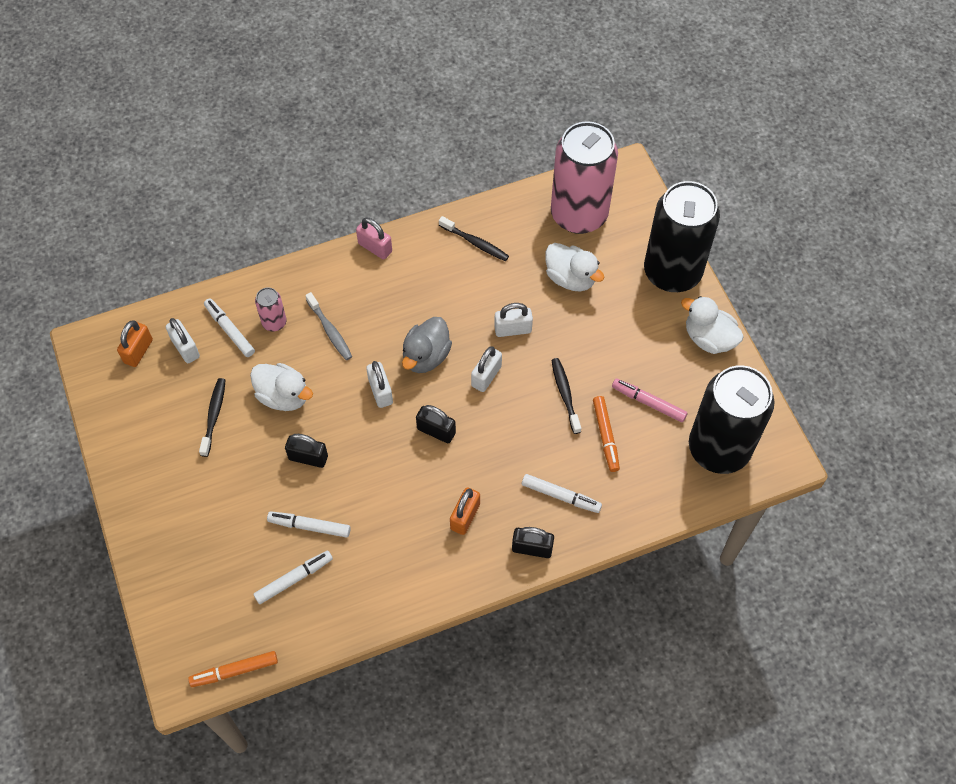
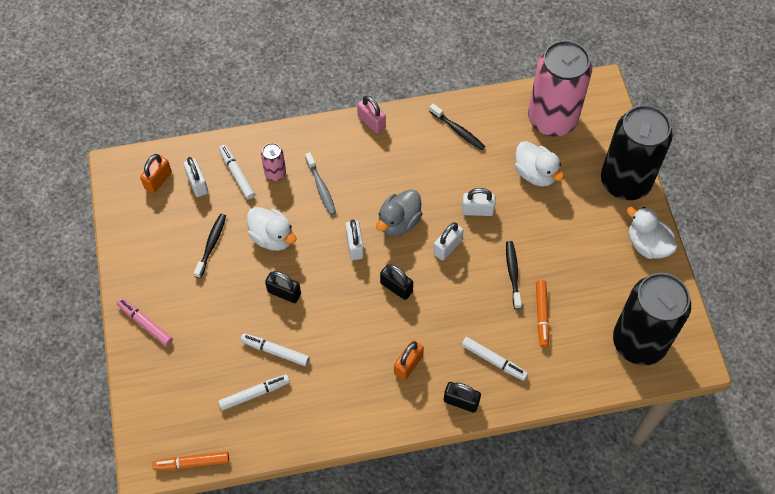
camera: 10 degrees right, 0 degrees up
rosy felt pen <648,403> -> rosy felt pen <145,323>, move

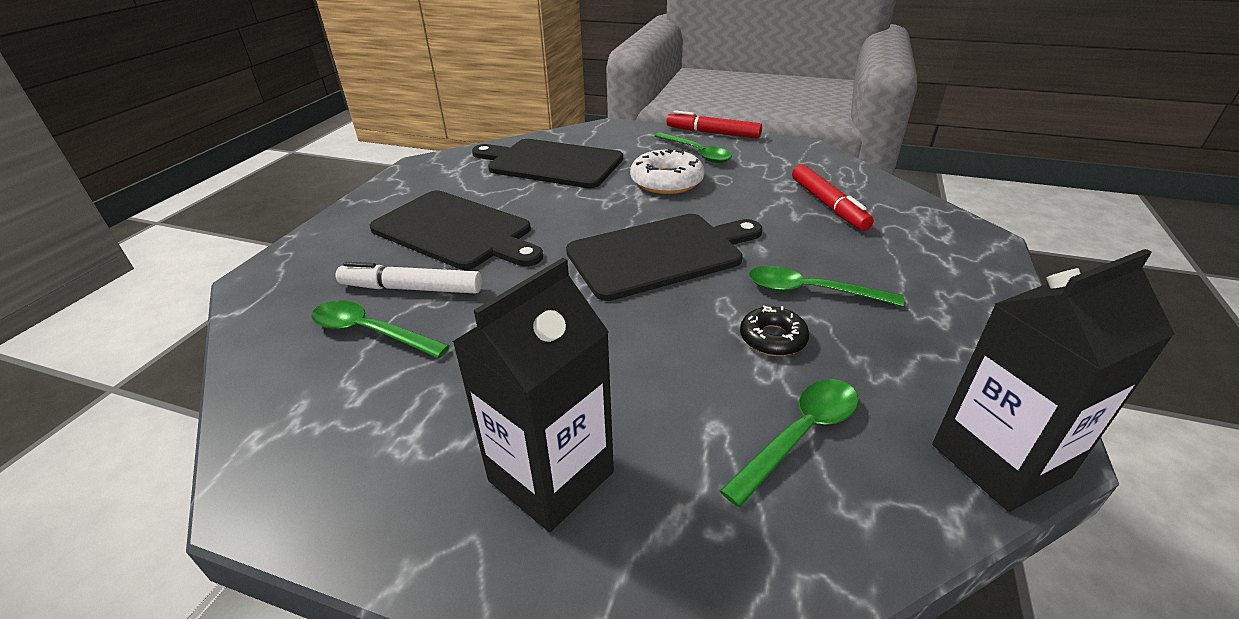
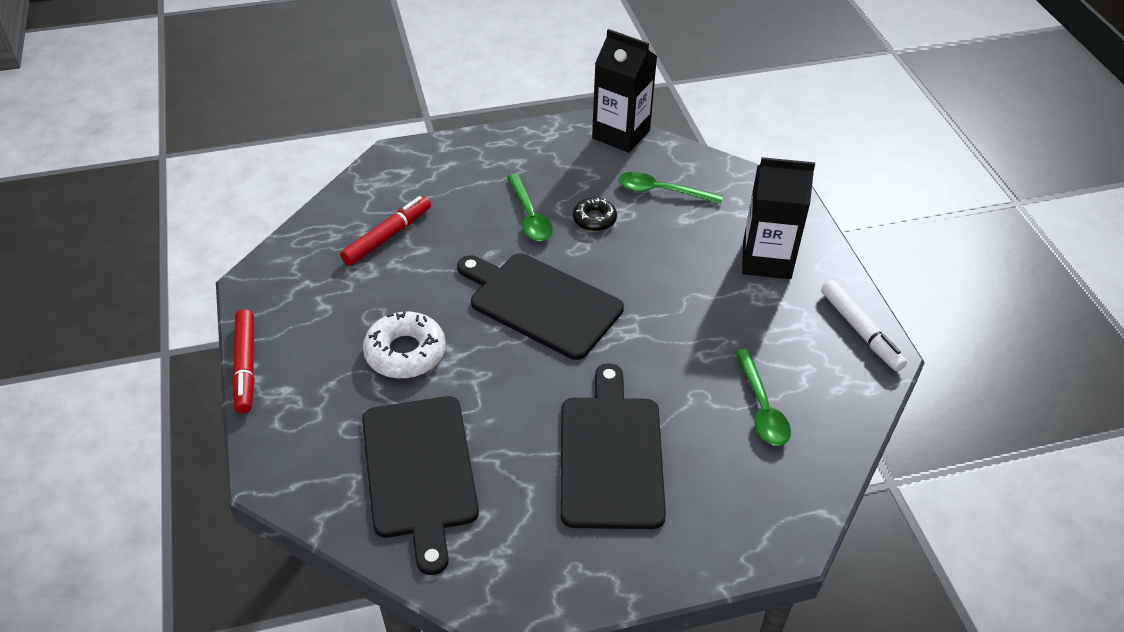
camera: 125 degrees left, 10 degrees up
leaf-green teaspoon <696,153> -> none
pure white felt pen <412,288> -> pure white felt pen <860,331>, move

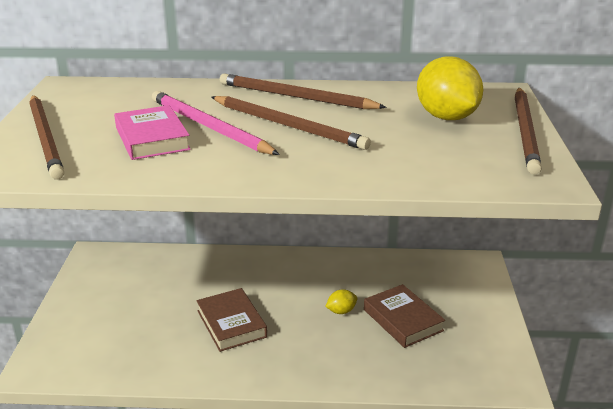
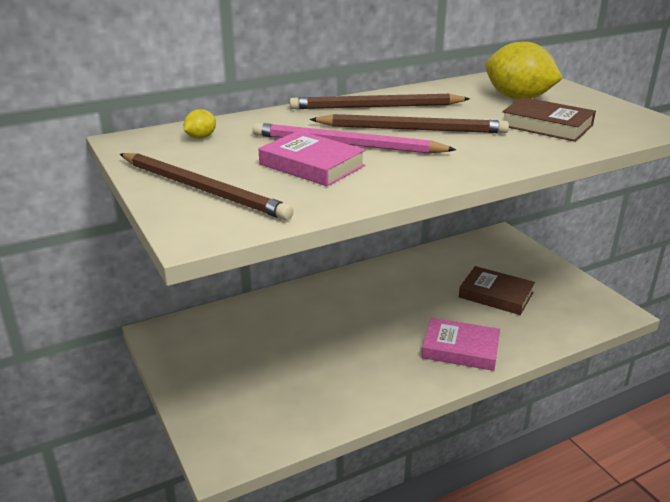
camera: 30 degrees left, 0 degrees up
dark brown wooden pencil <525,132> -> none
none -> rosy hardcover <460,349>
dark brown hardcover <231,324> -> dark brown hardcover <546,125>, move
golden citrus fruit <341,311> -> golden citrus fruit <201,137>, move

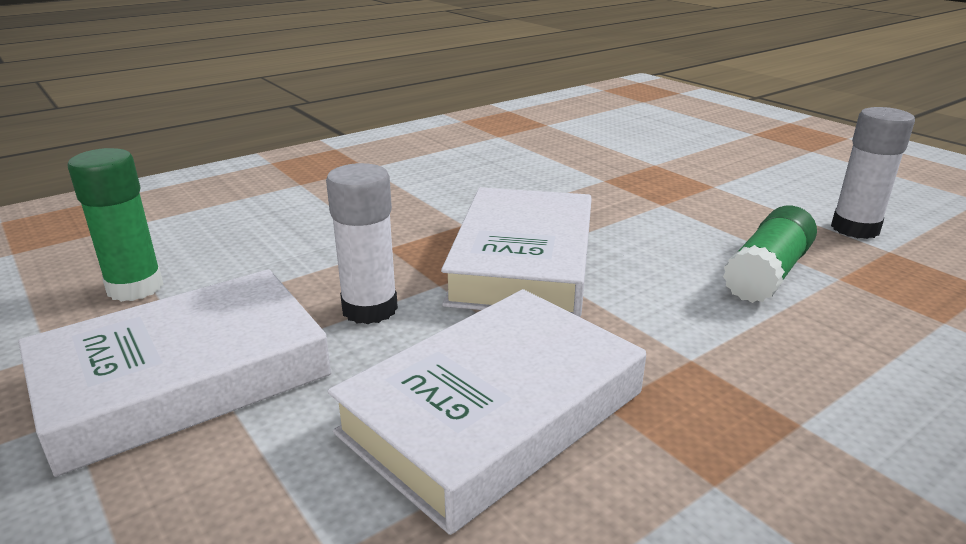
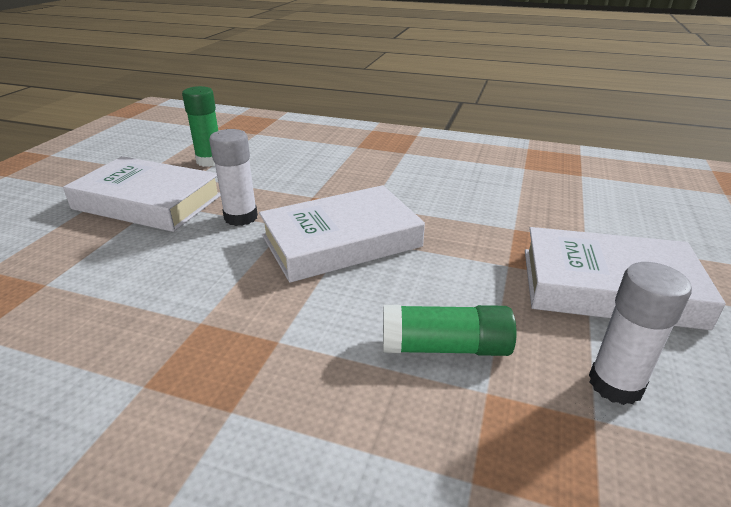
camera: 55 degrees right, 5 degrees up
pure white hardcover <492,412> -> pure white hardcover <608,287>, move

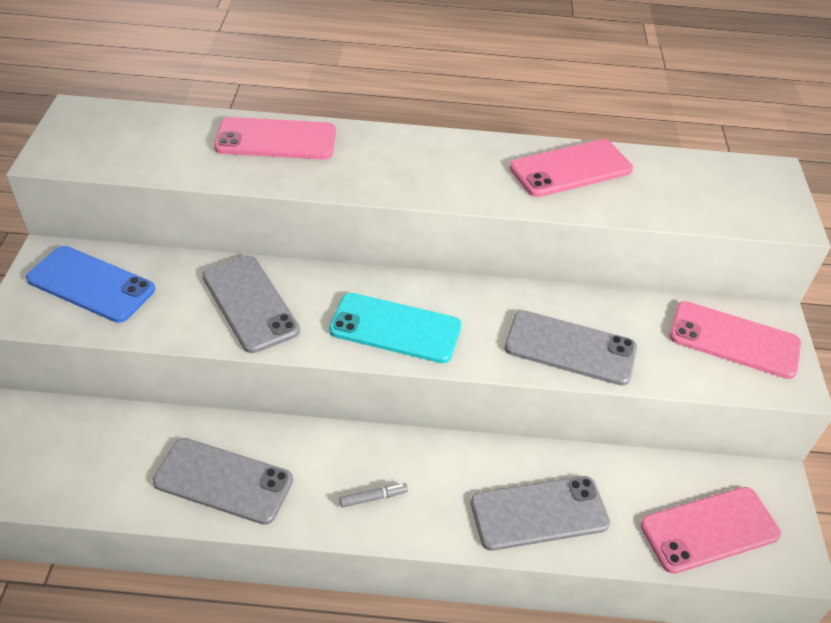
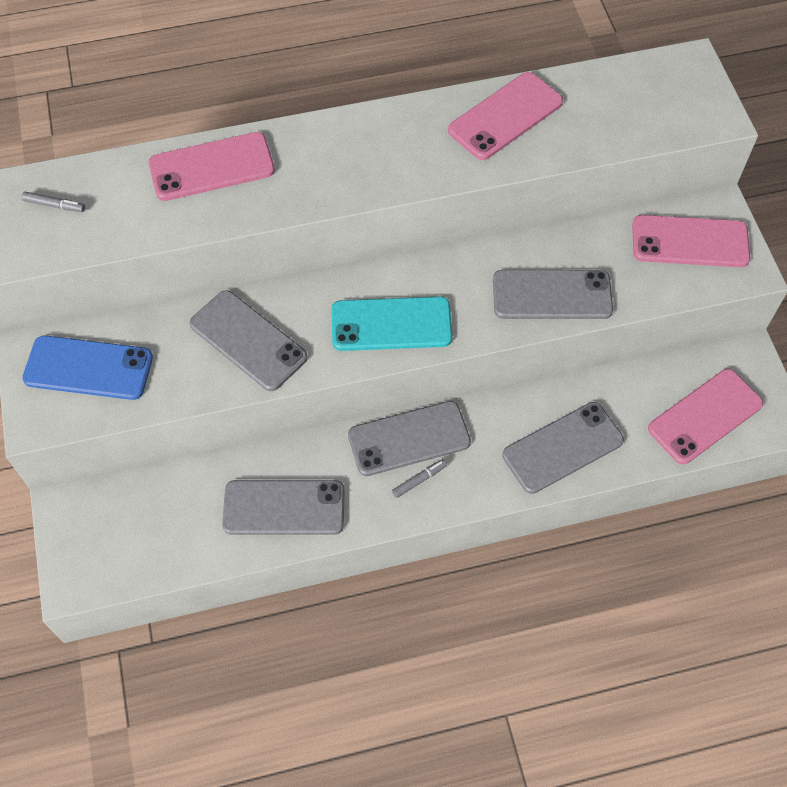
camera: 15 degrees left, 15 degrees up
none -> ash-grey felt pen <54,205>
none -> ash-grey mobile phone <409,438>

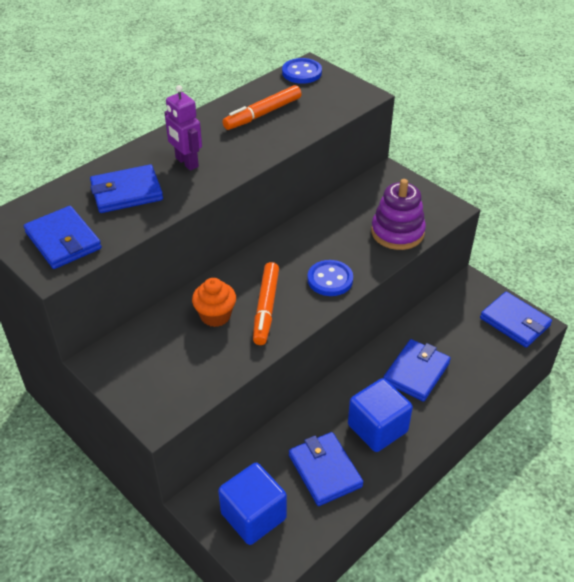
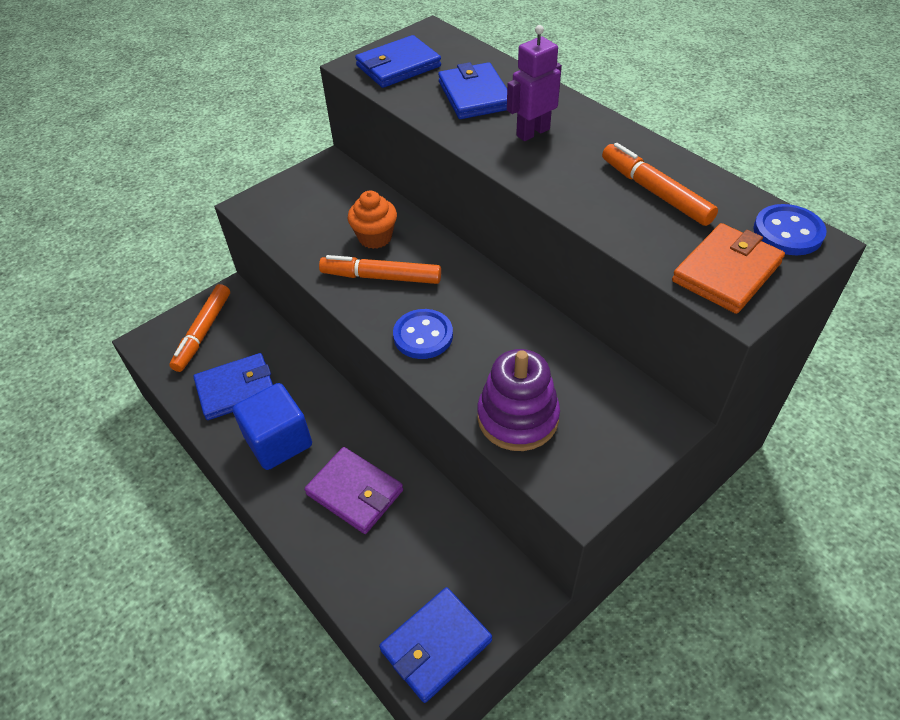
camera: 95 degrees right, 5 degrees up
none -> bright orange card wallet <726,272>
royal blue block <253,516> -> bright orange felt pen <203,332>
royal blue card wallet <416,372> -> violet card wallet <355,492>

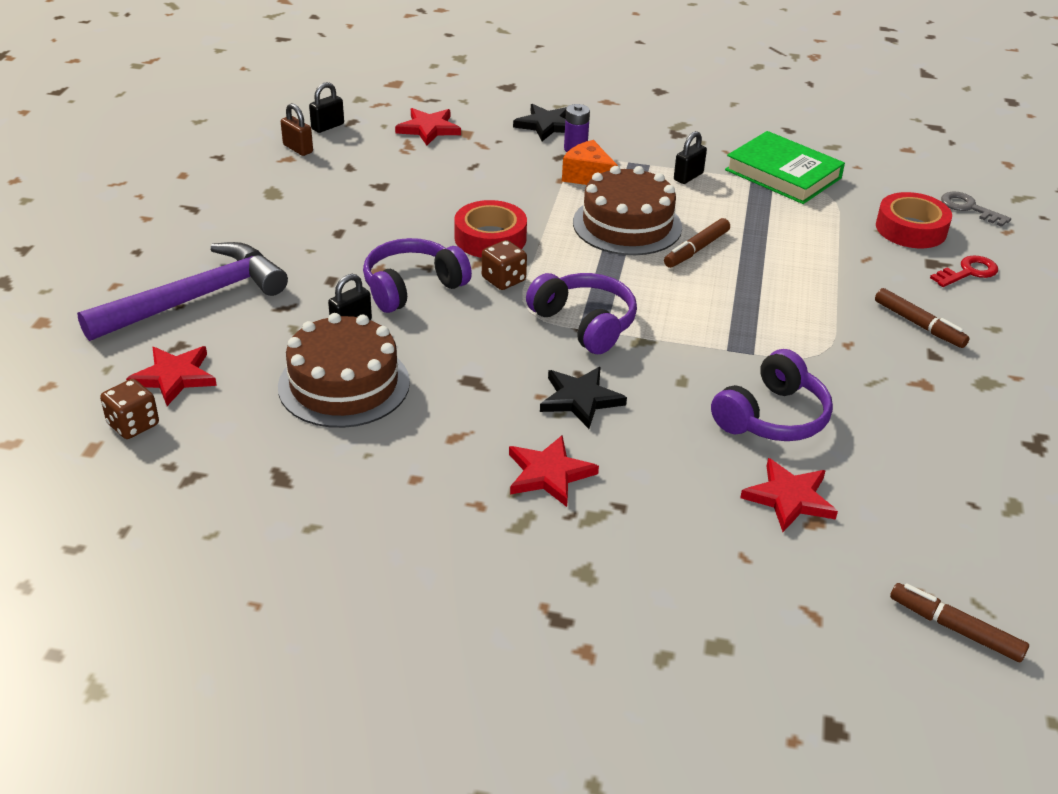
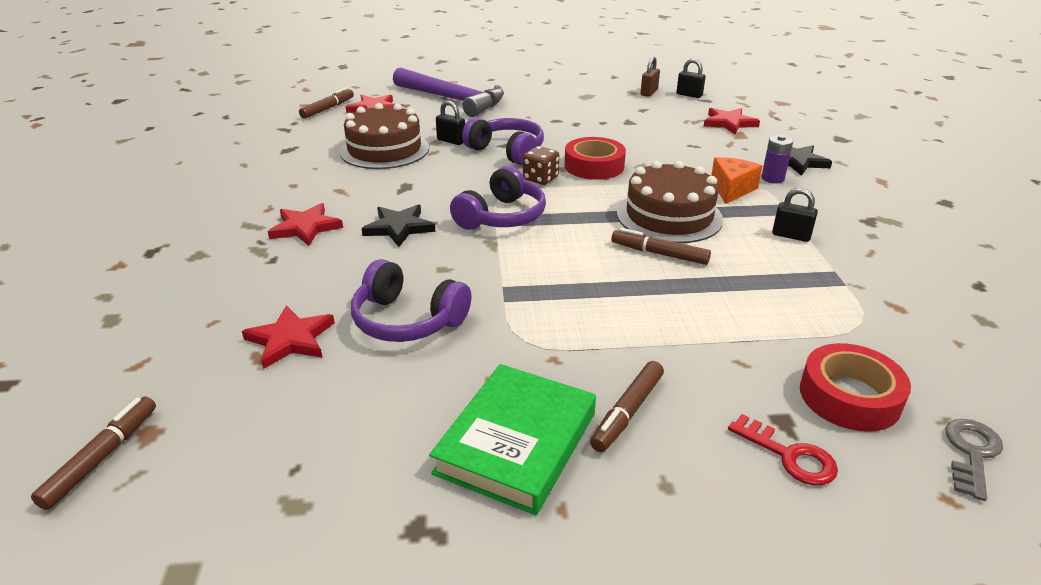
camera: 75 degrees right, 5 degrees down
leaf-green hardcover <783,174> -> leaf-green hardcover <517,443>, move
dark brown die <133,424> -> dark brown felt pen <327,108>

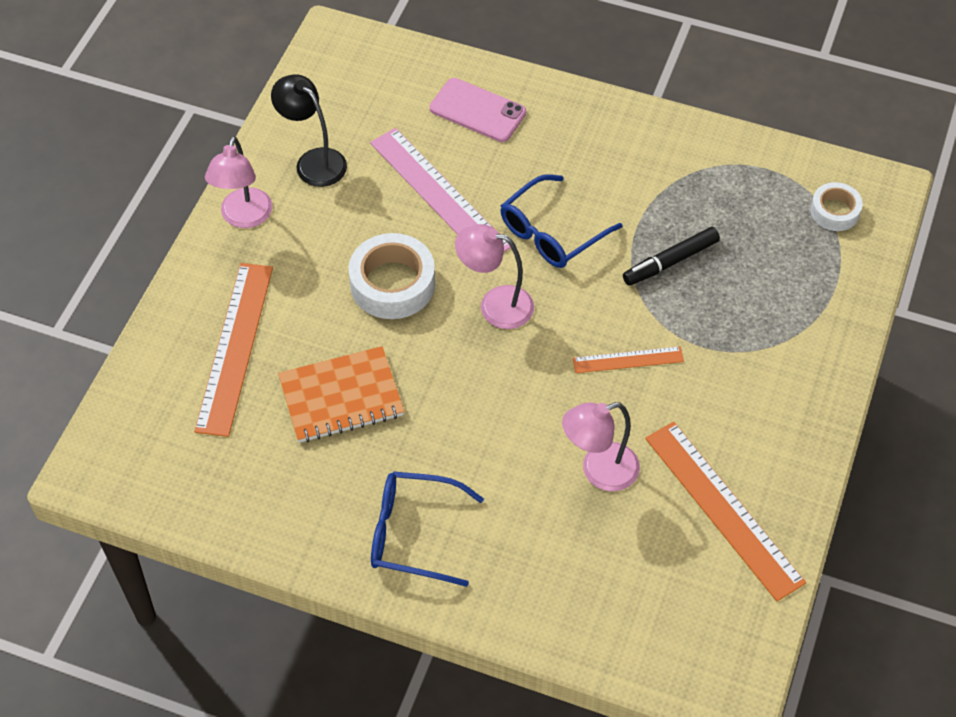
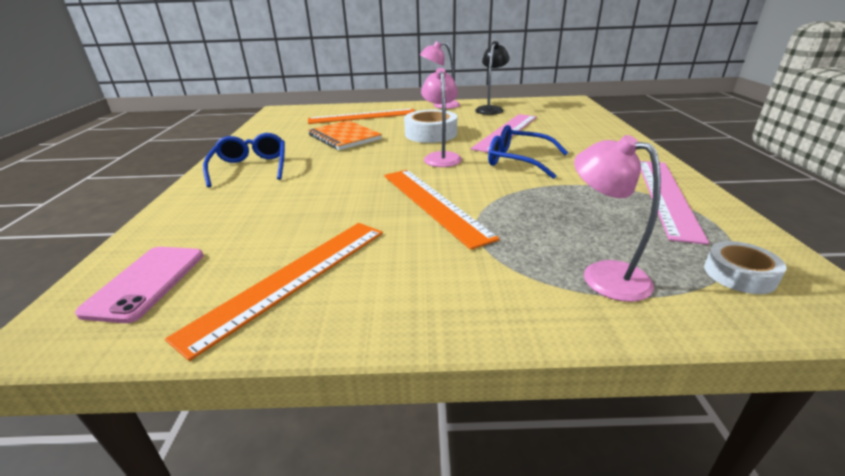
camera: 70 degrees right, 25 degrees down
black felt pen <670,262> -> none
none -> rosy measuring stick <666,196>
rosy mobile phone <477,110> -> rosy mobile phone <146,282>, move
rosy reading lamp <599,471> -> rosy reading lamp <603,274>, move
bright orange measuring stick <628,360> -> bright orange measuring stick <433,203>, x1.88

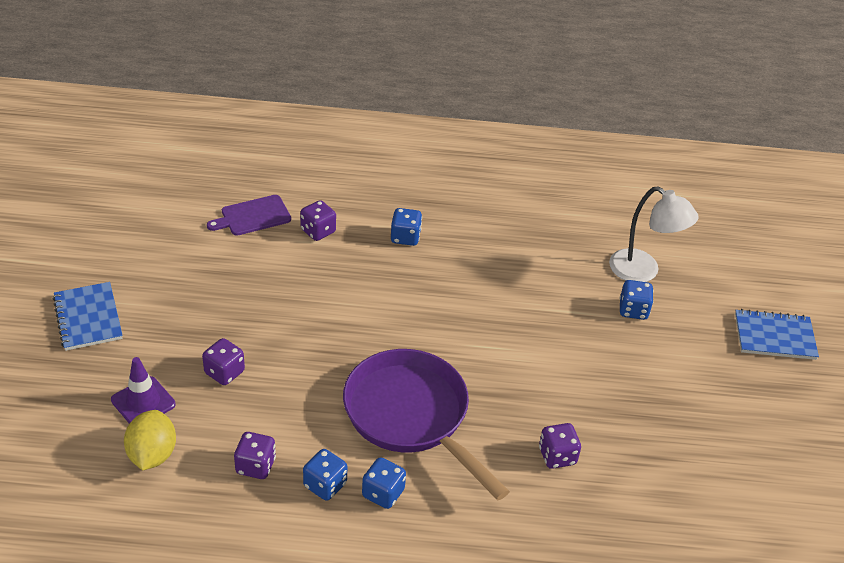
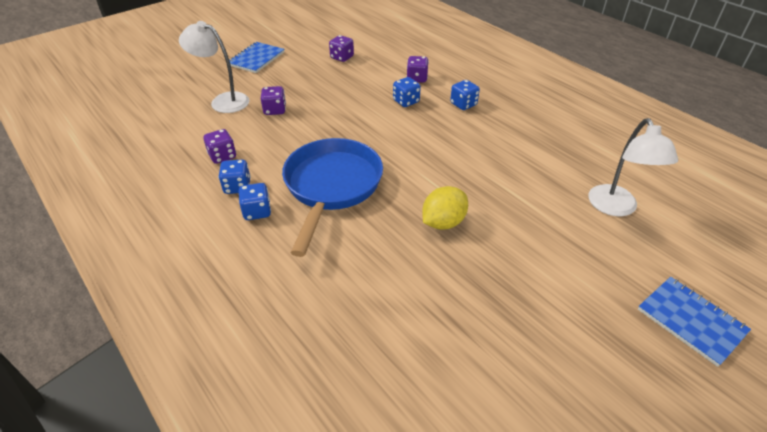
camera: 50 degrees right, 0 degrees up
violet bread board <252,216> -> none
golden citrus fruit <152,454> -> golden citrus fruit <443,222>, move
violet die <557,456> -> violet die <342,57>, move
royal blue die <633,310> -> royal blue die <406,101>, move
violet traffic cone <143,402> -> pure white reading lamp <223,101>
violet skillet <411,416> -> royal blue skillet <331,186>

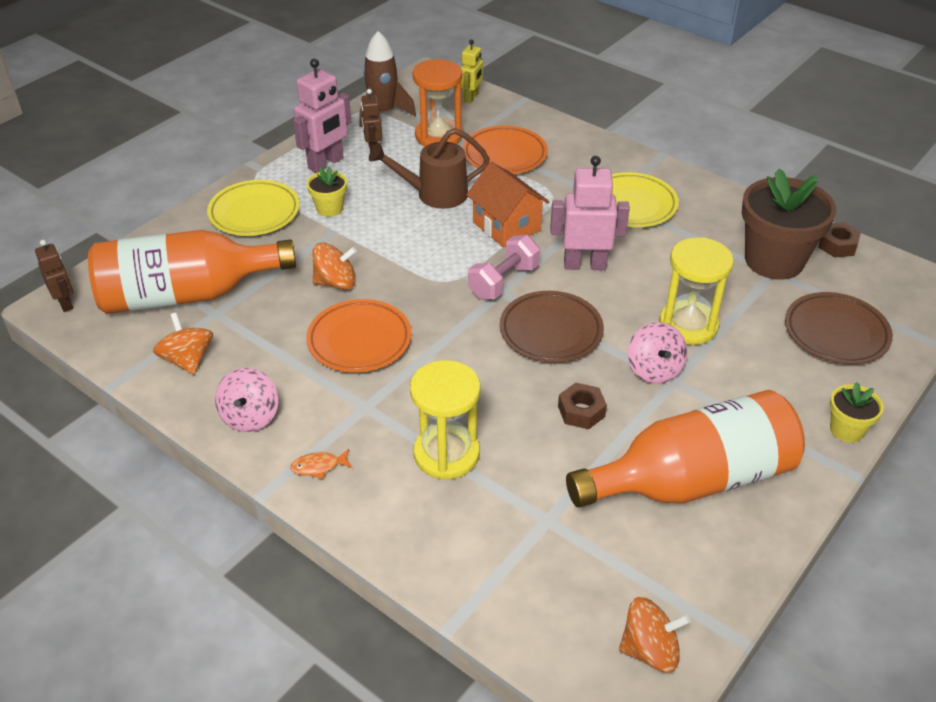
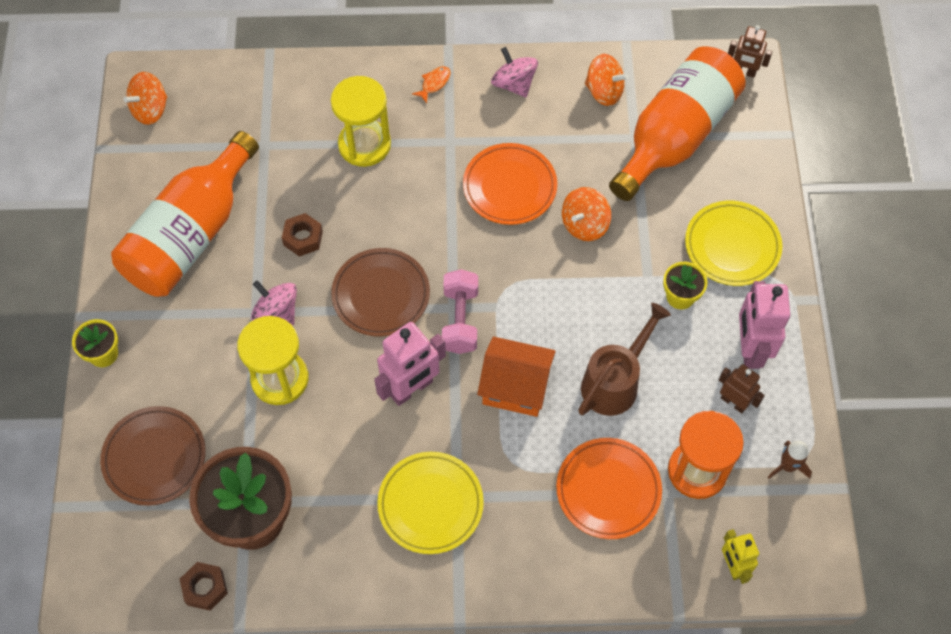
camera: 140 degrees right, 20 degrees up
dark brown rocket <383,113> -> dark brown rocket <787,466>, x0.57

